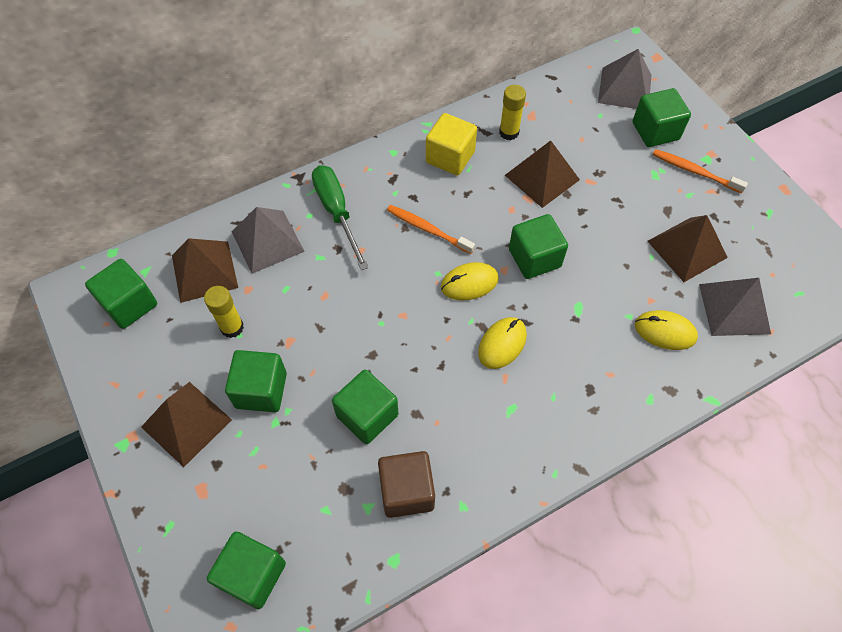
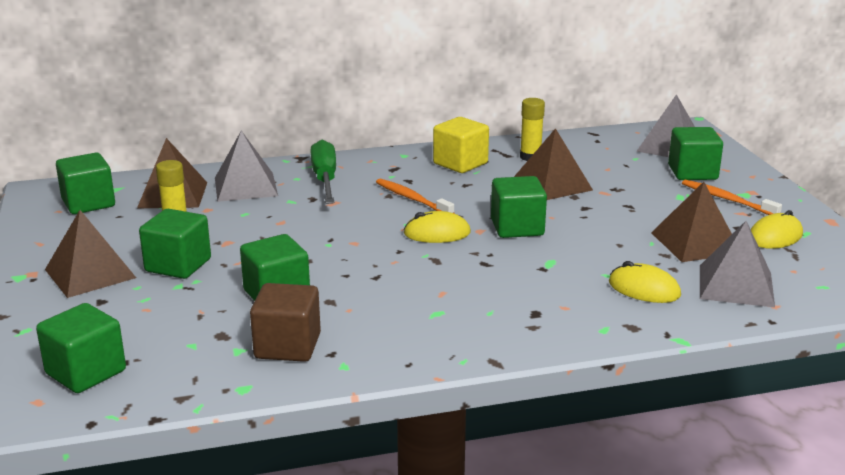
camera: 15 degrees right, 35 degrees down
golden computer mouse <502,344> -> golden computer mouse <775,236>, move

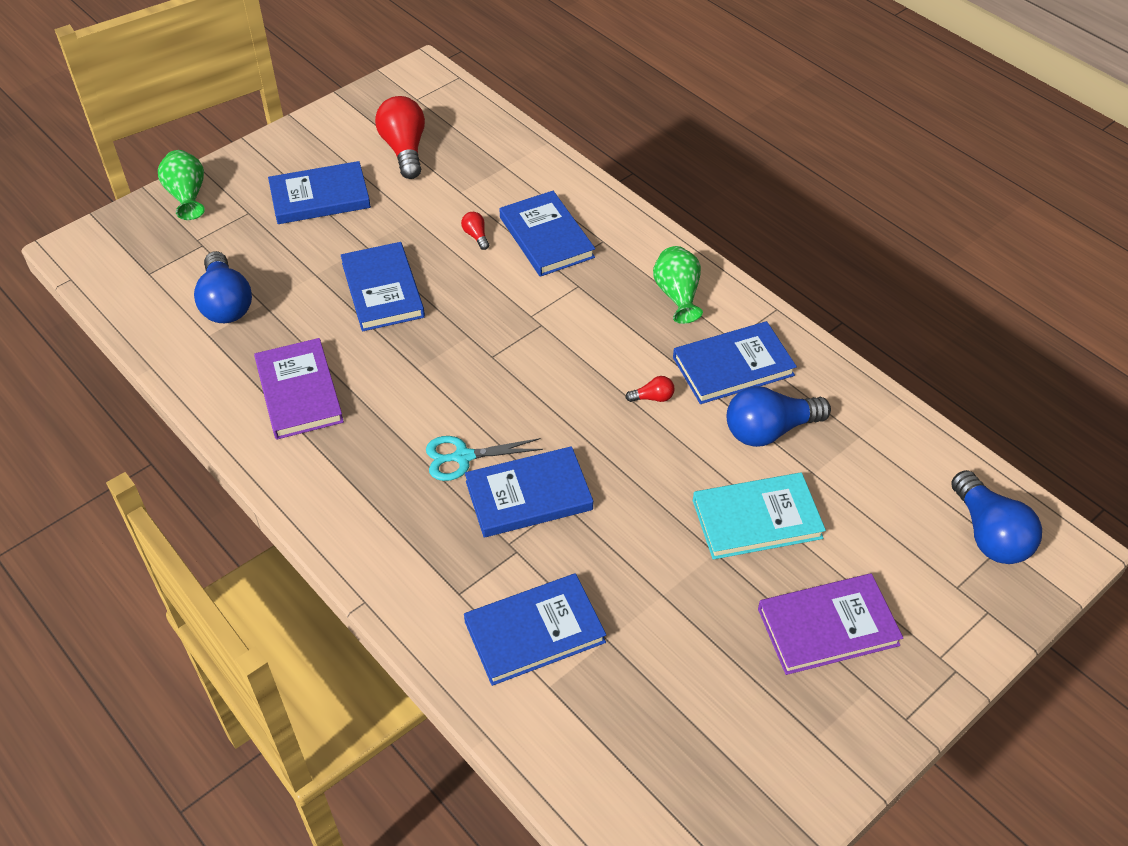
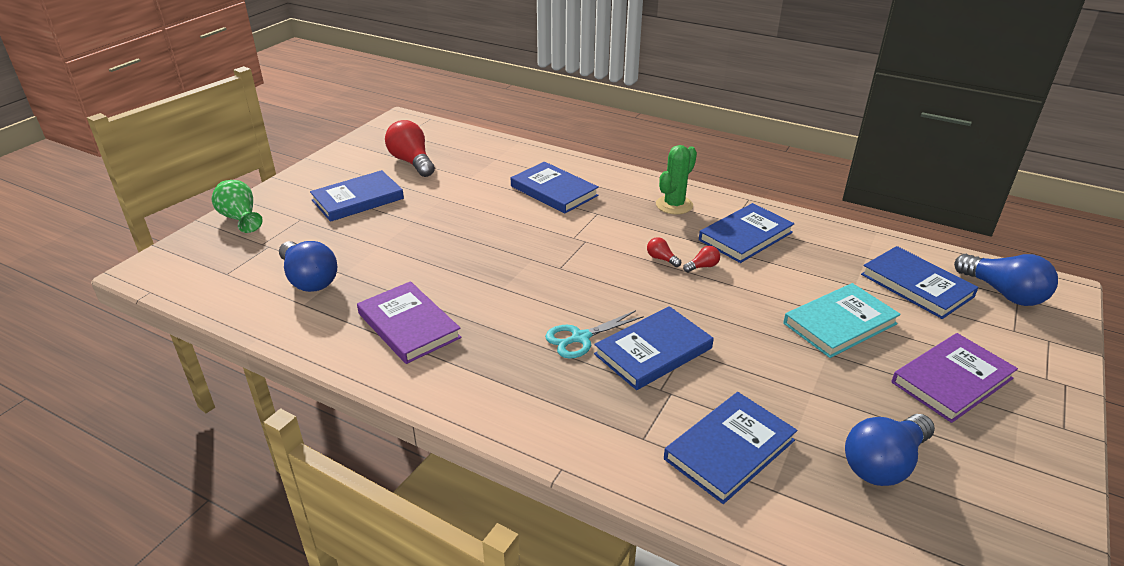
camera: 20 degrees left, 15 degrees down
royal blue hardcover <382,290> -> royal blue hardcover <916,285>, move
scarlet light bulb <476,236> -> scarlet light bulb <661,259>, move
royal blue light bulb <769,430> -> royal blue light bulb <883,463>, move
leaf-green tall vase <677,295> -> leaf-green saguaro cactus <674,205>

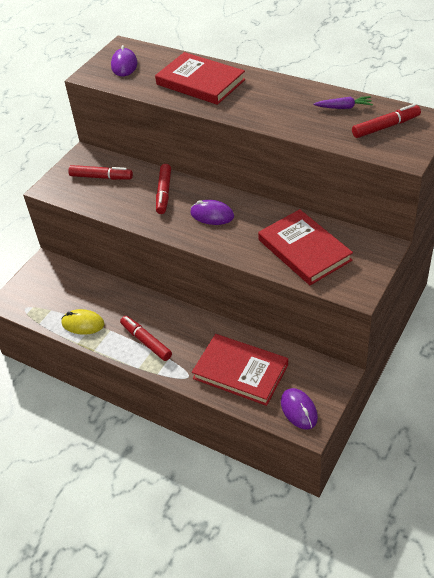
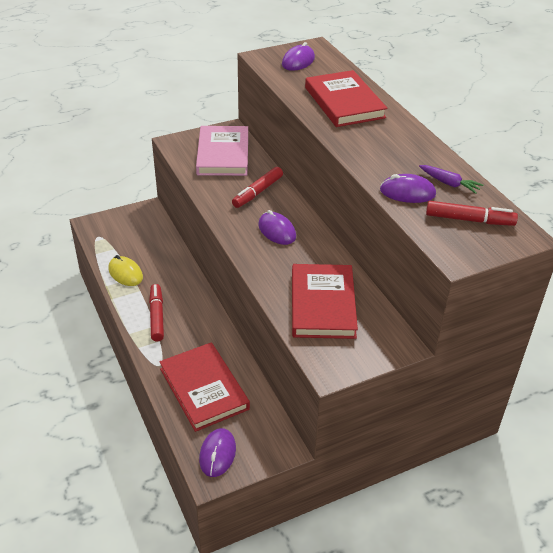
camera: 30 degrees right, 5 degrees down
none -> violet computer mouse <407,192>
scarlet felt pen <101,177> -> rosy hardcover <223,154>

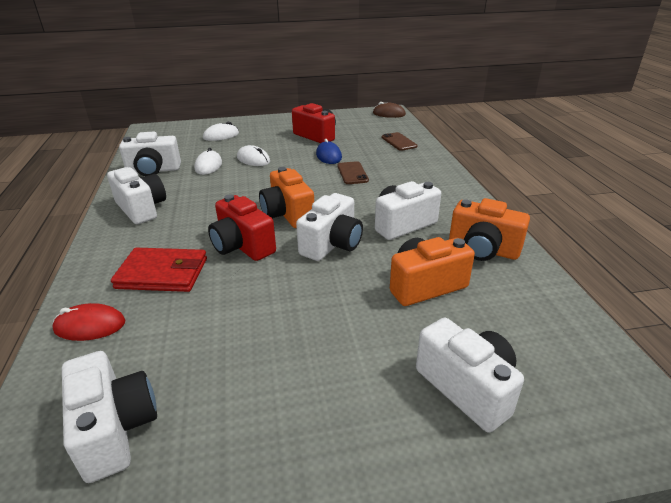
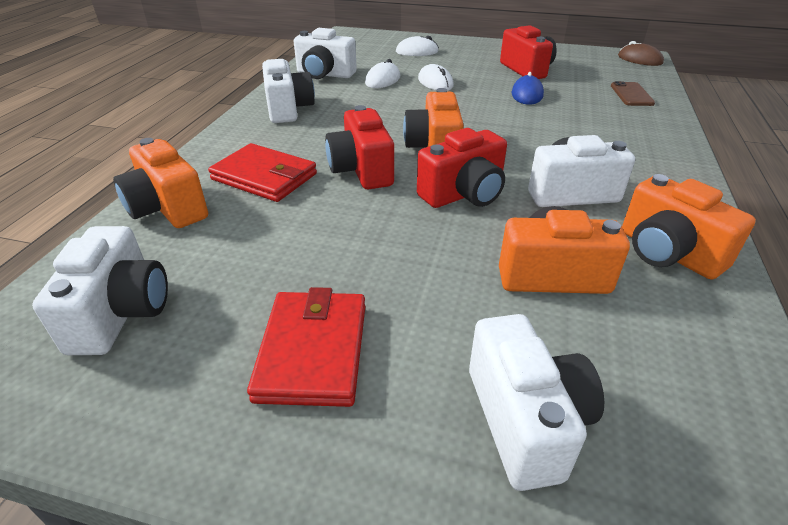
camera: 25 degrees right, 5 degrees up
dark brown mobile phone <352,173> -> none
none -> scarlet card wallet <313,351>
scarlet computer mouse <90,326> -> bright orange photo camera <167,208>
pure white photo camera <332,244> -> scarlet photo camera <464,194>

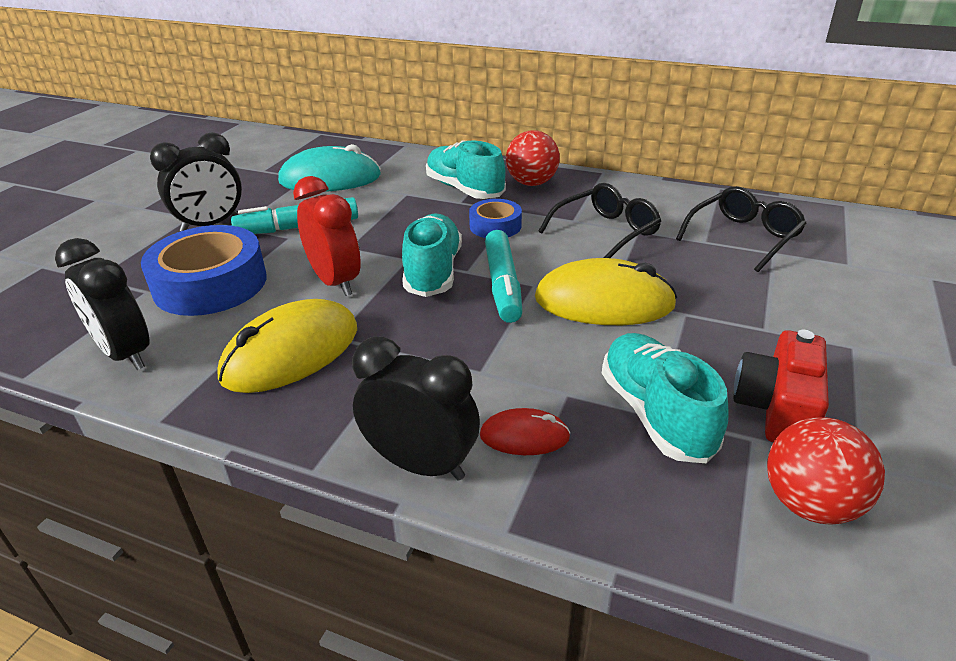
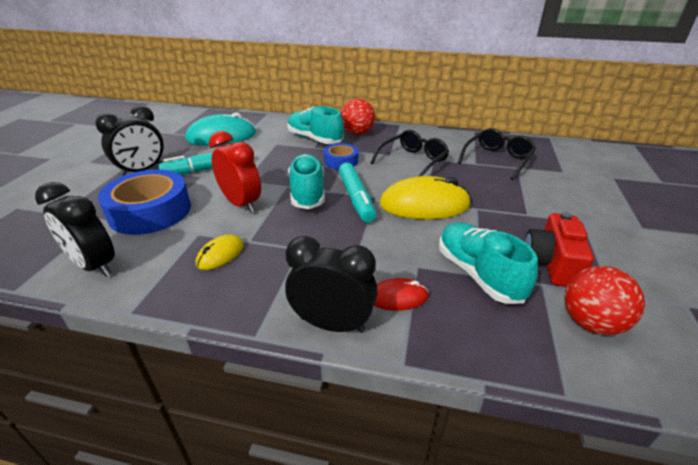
camera: 10 degrees left, 0 degrees up
golden computer mouse <291,352> -> golden computer mouse <220,254>, x0.51

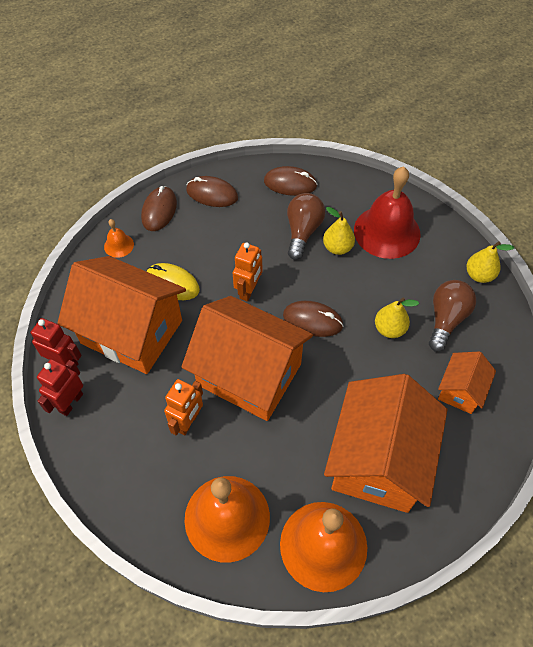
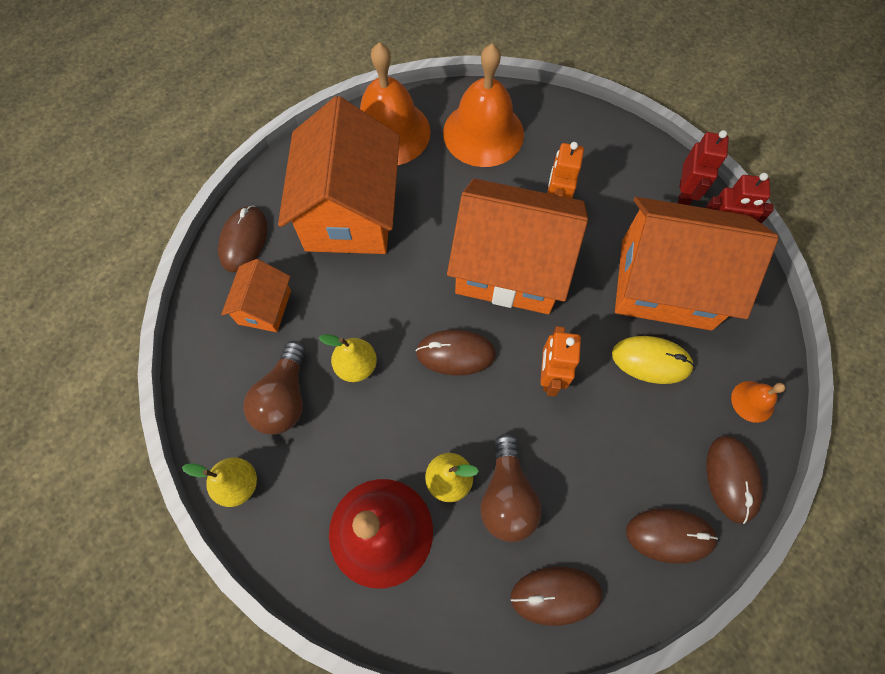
camera: 165 degrees right, 10 degrees up
none -> dark brown computer mouse <244,240>

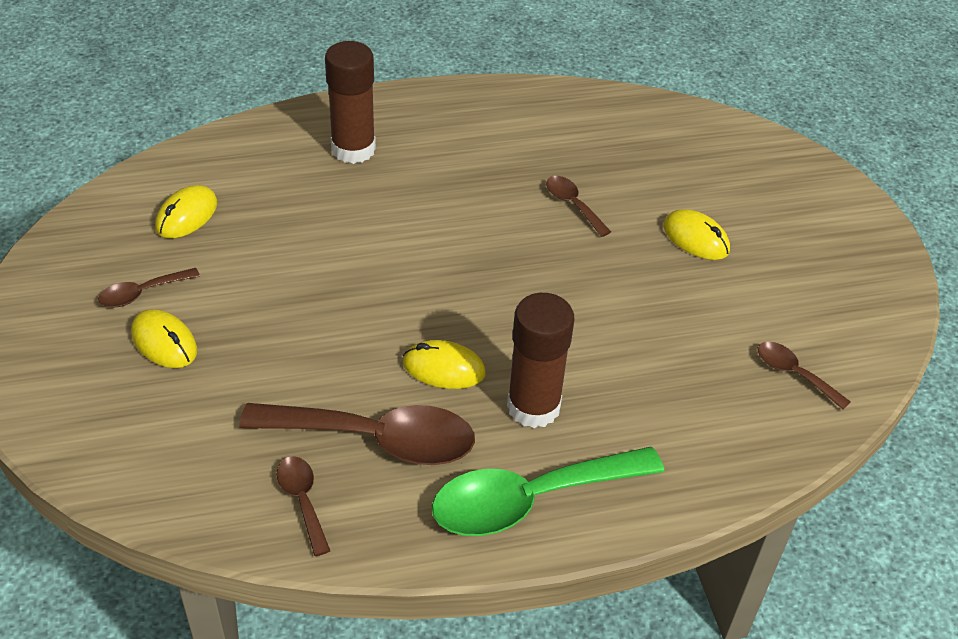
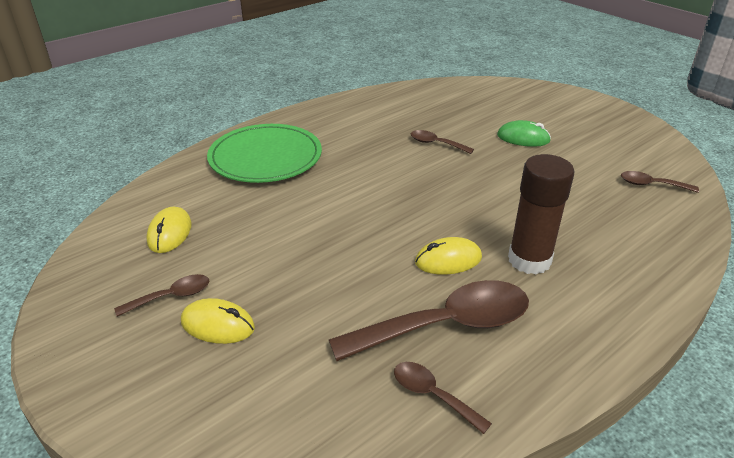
camera: 25 degrees left, 10 degrees down
leaf-green teaspoon <530,499> -> none
dark brown glue stick <353,149> -> leaf-green dinner plate <265,157>
golden computer mouse <696,238> -> leaf-green computer mouse <523,138>
dark brown teaspoon <142,293> -> dark brown teaspoon <171,297>, 150 degrees counterclockwise

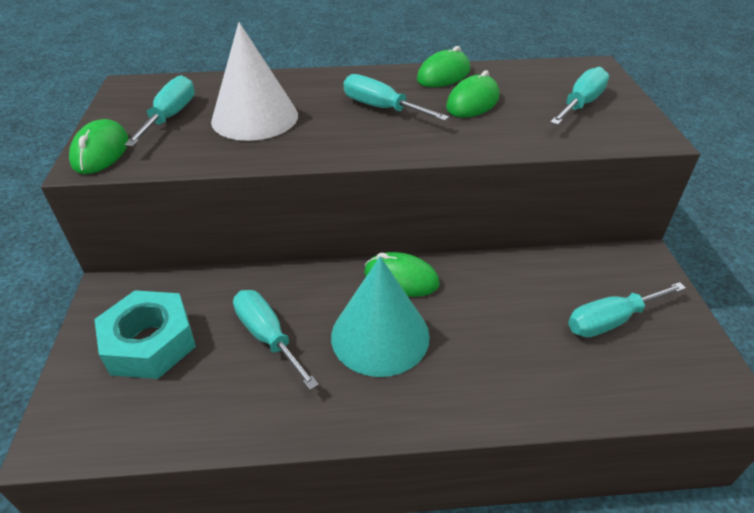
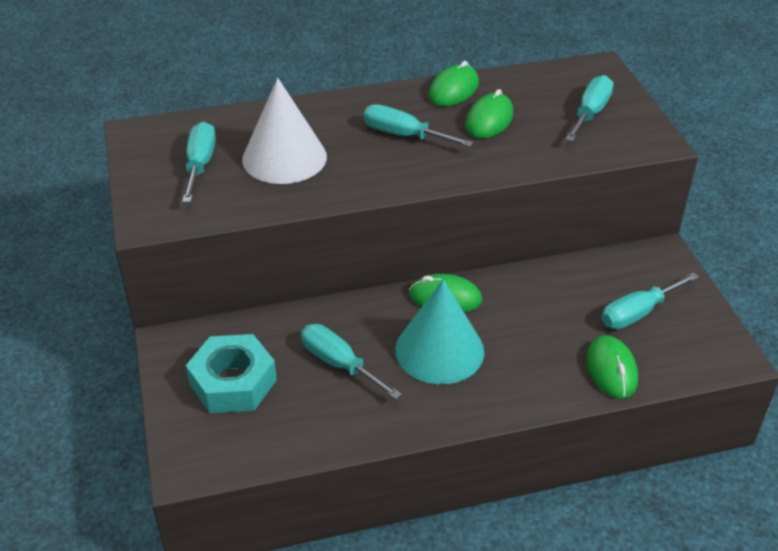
camera: 10 degrees left, 0 degrees up
leaf-green computer mouse <101,152> -> leaf-green computer mouse <611,370>, move

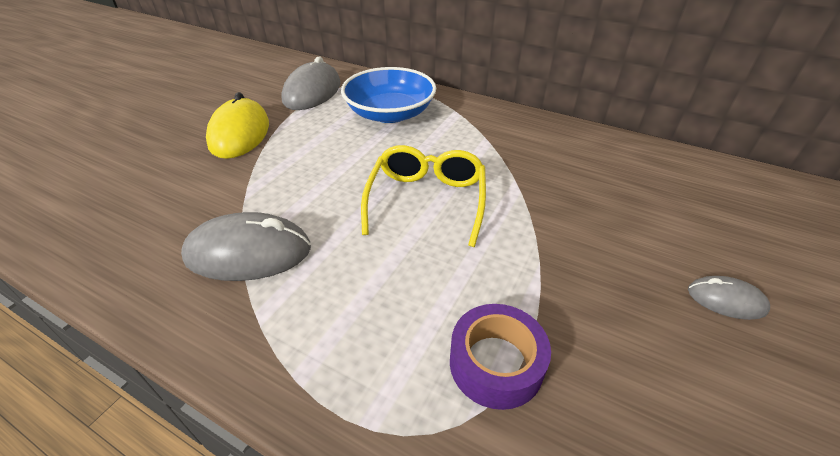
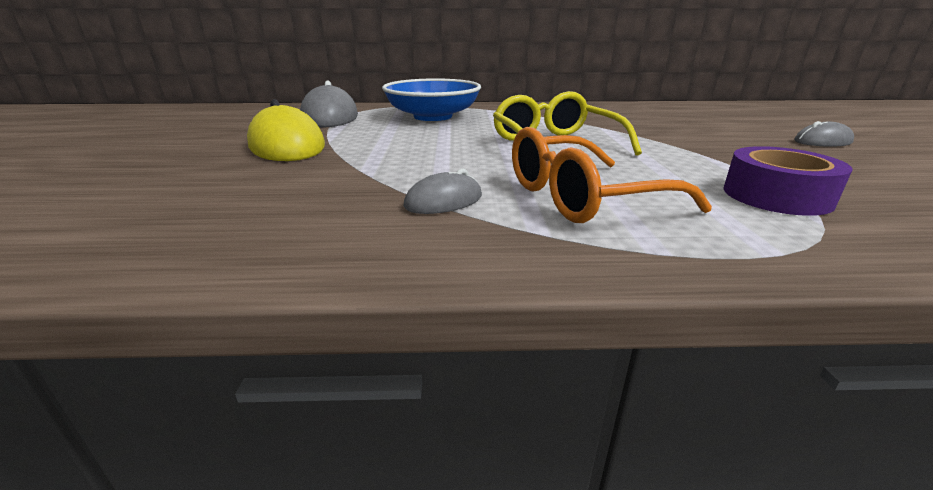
camera: 30 degrees left, 15 degrees down
none -> bright orange spectacles <582,197>
ash-grey computer mouse <248,253> -> ash-grey computer mouse <444,201>, x0.52

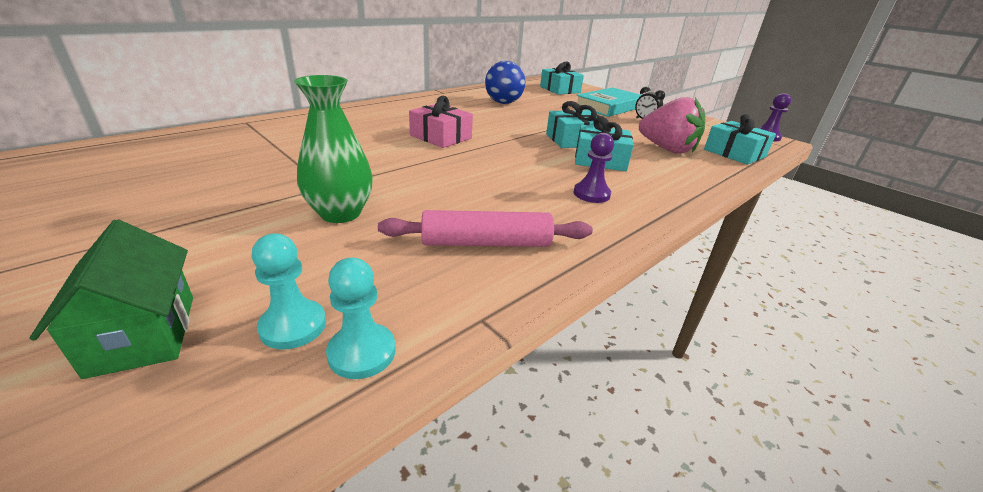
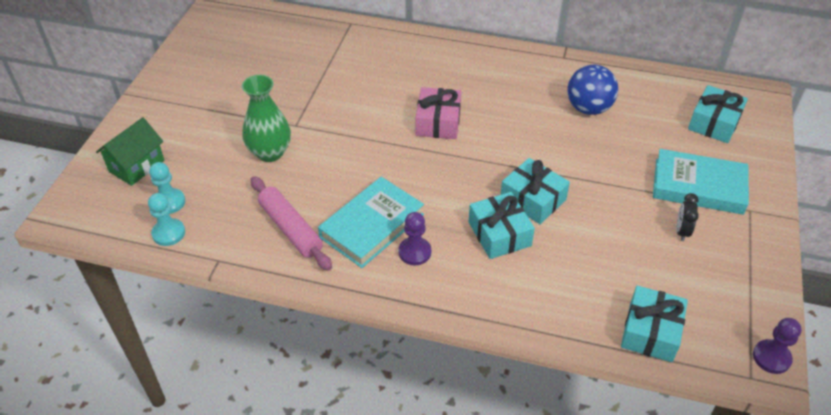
camera: 60 degrees right, 15 degrees up
rosy toy strawberry <667,149> -> none
none -> aqua hardcover <372,226>

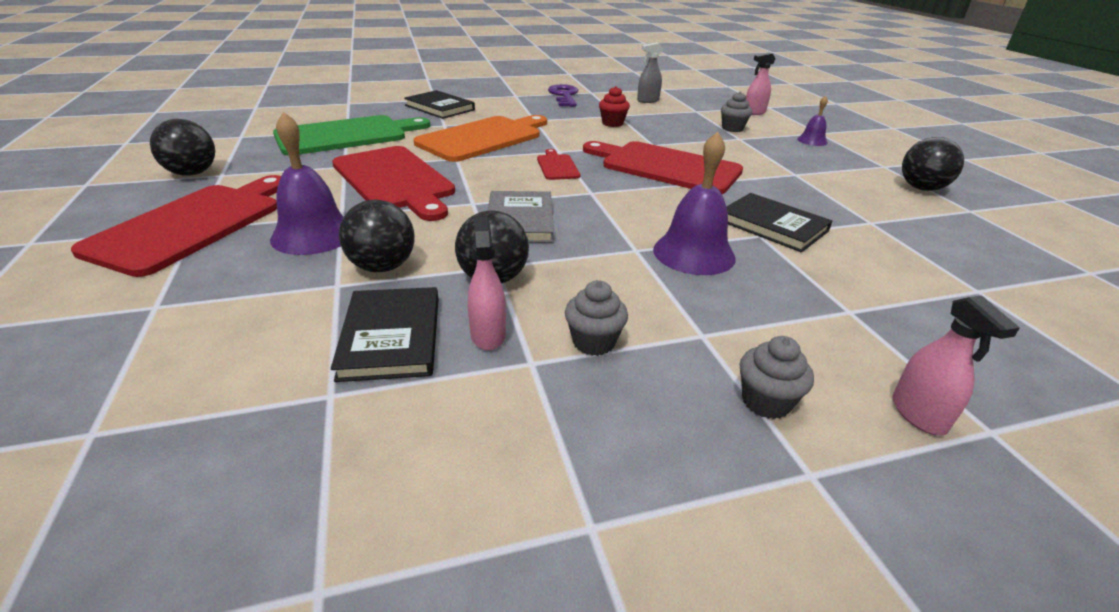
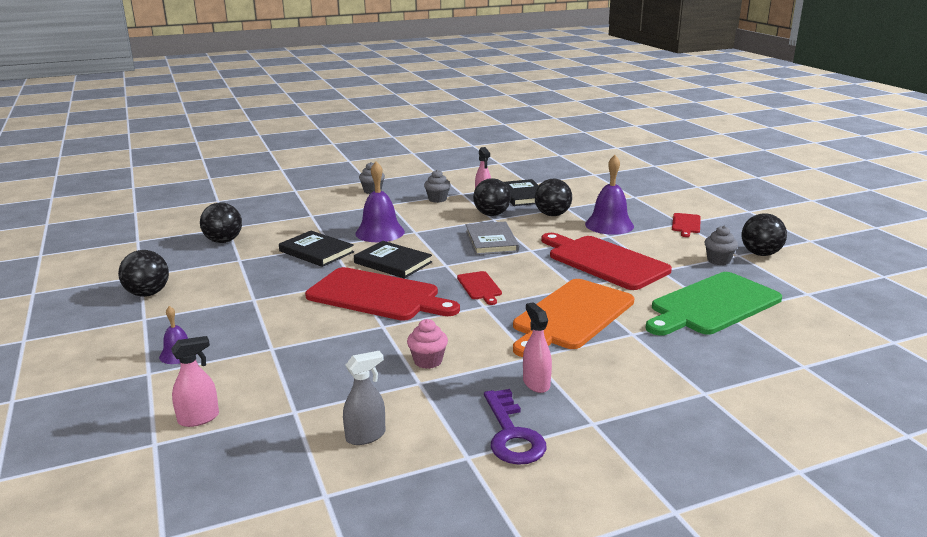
camera: 175 degrees right, 10 degrees down
none -> black ball <223,241>
black hardcover <439,108> -> black hardcover <393,262>, move
ash-grey cupcake <732,128> -> ash-grey cupcake <718,260>, move
rosy spray bottle <918,415> -> rosy spray bottle <536,383>, move
scarlet cupcake <612,123> -> rosy cupcake <428,361>
scarlet bread board <192,225> -> scarlet bread board <686,224>, x0.46

